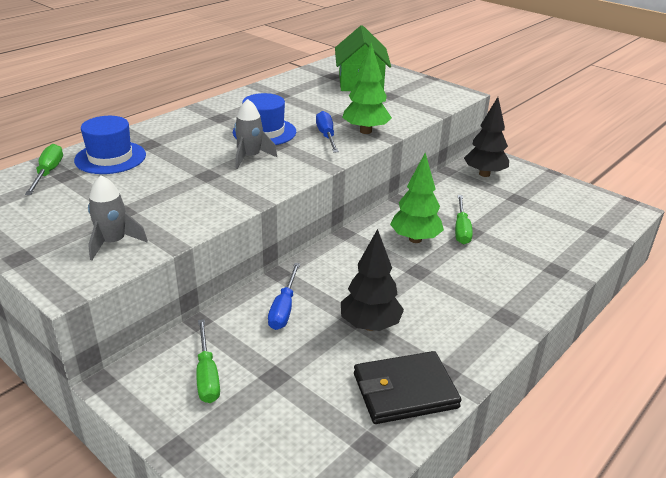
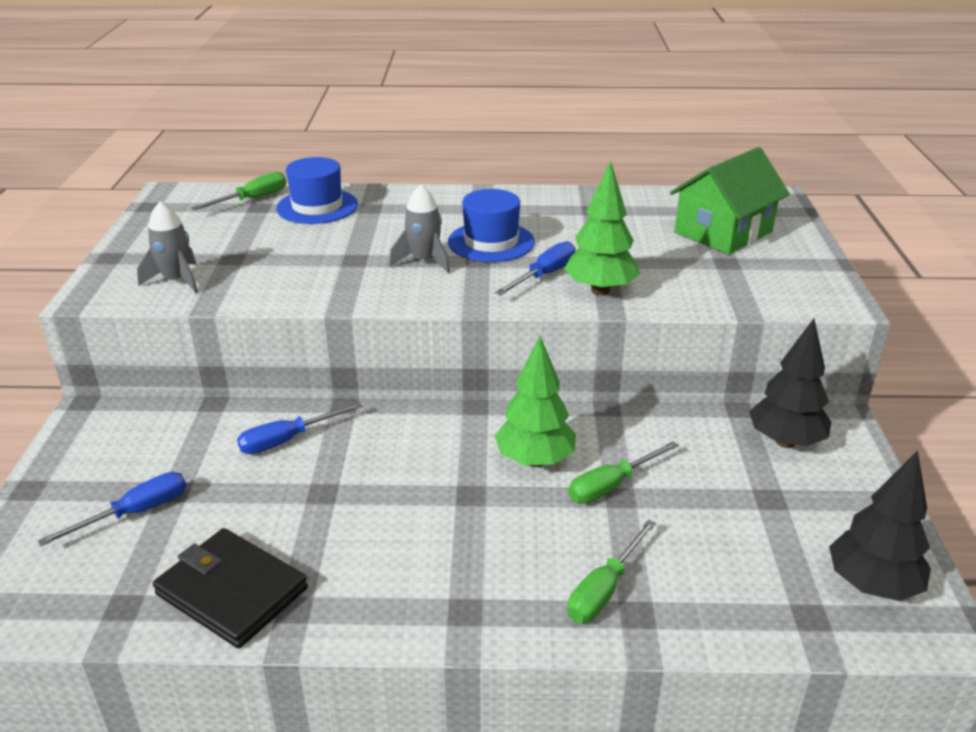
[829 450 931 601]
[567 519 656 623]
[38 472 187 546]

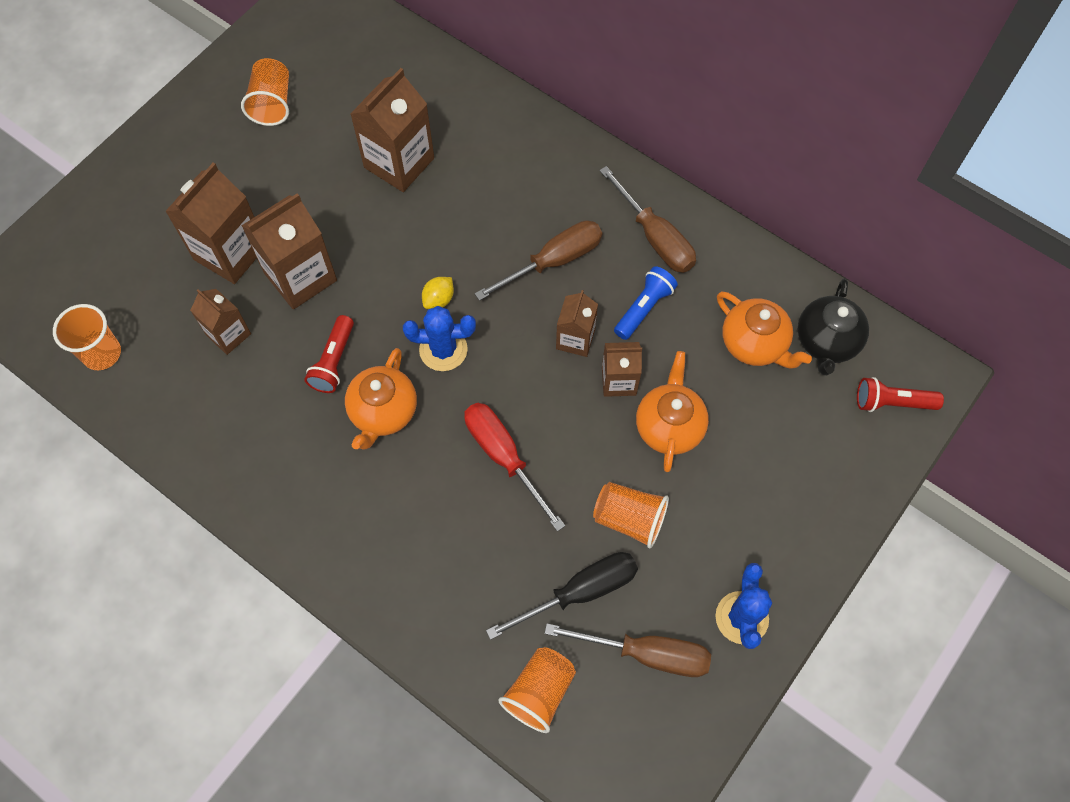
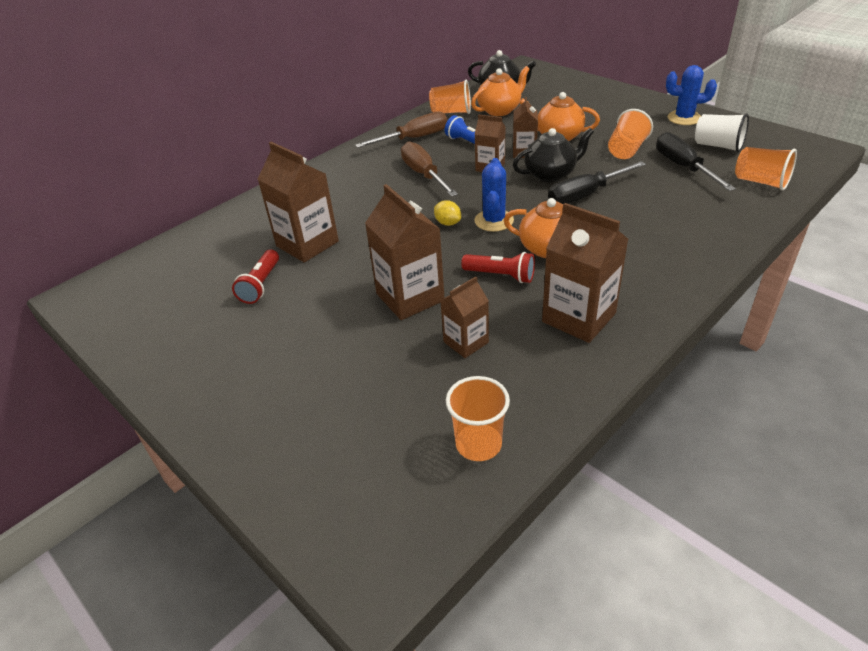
[429 80 471 114]
[542 203 628 343]
[232 250 279 304]
[548 161 646 204]
[695 113 749 153]
[513 128 594 183]

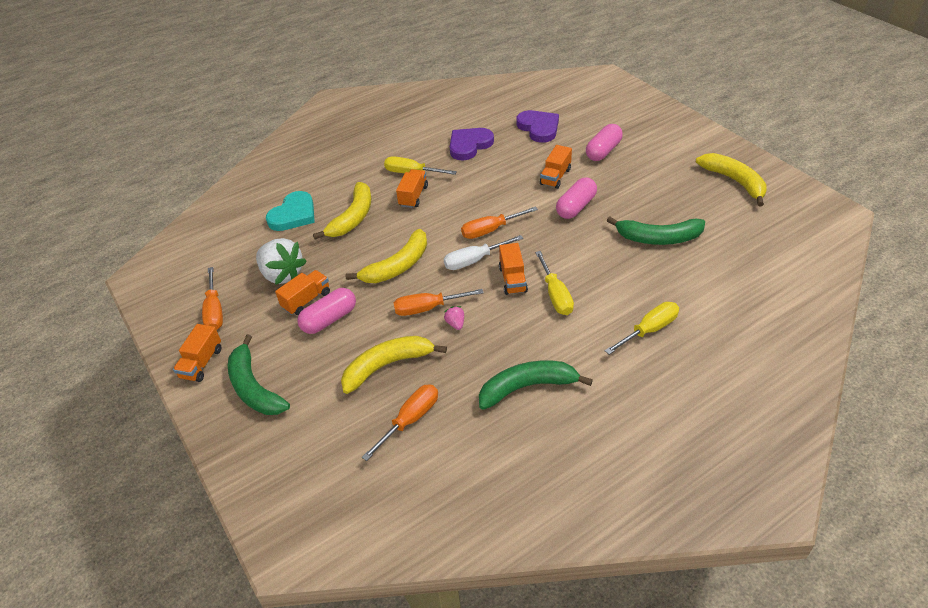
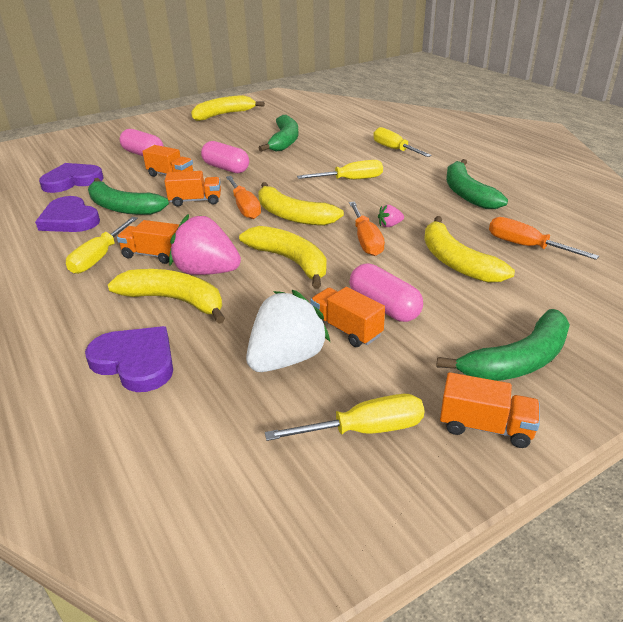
[85 326 173 392]
[259 182 344 226]
[164 171 221 207]
[265 394 425 441]
[88 178 169 215]
[169 214 241 275]

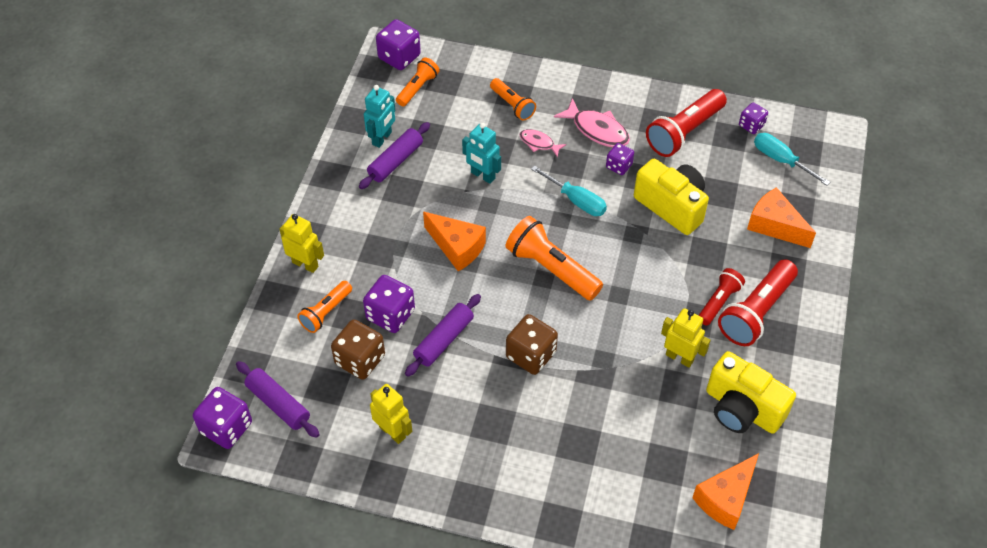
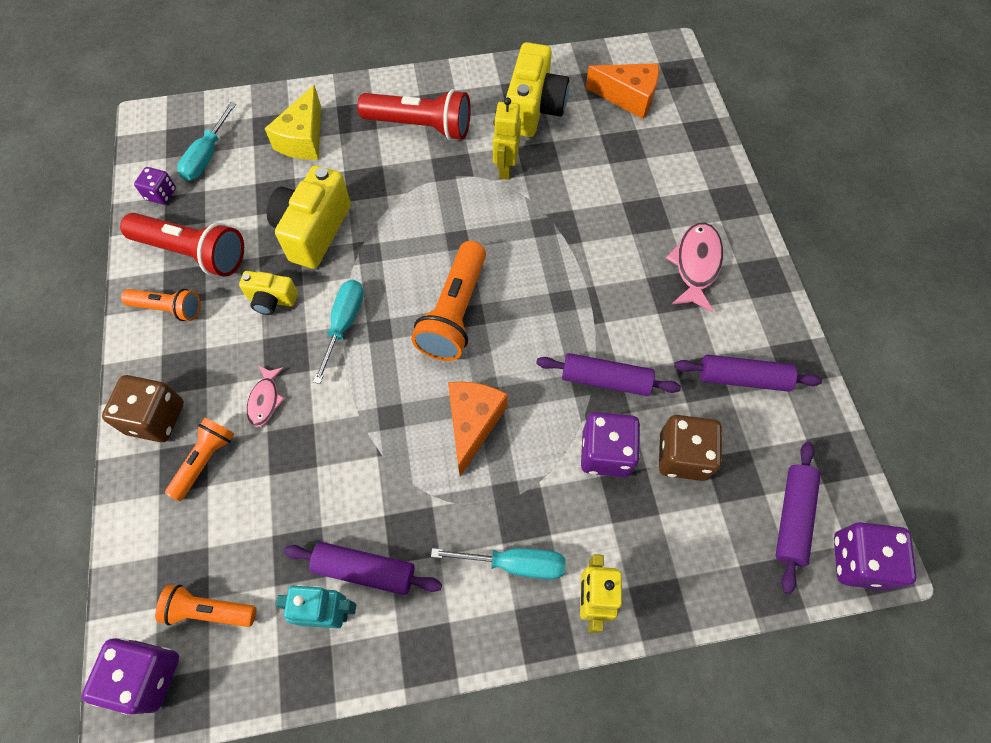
[666 222 723 313]
[462 123 501 184] (first image)
[239 271 298 315]
[265 85 321 160]
[699 268 745 325] (first image)
[121 289 201 321]
[102 375 184 442]
[674 355 822 392]
[431 548 565 580]

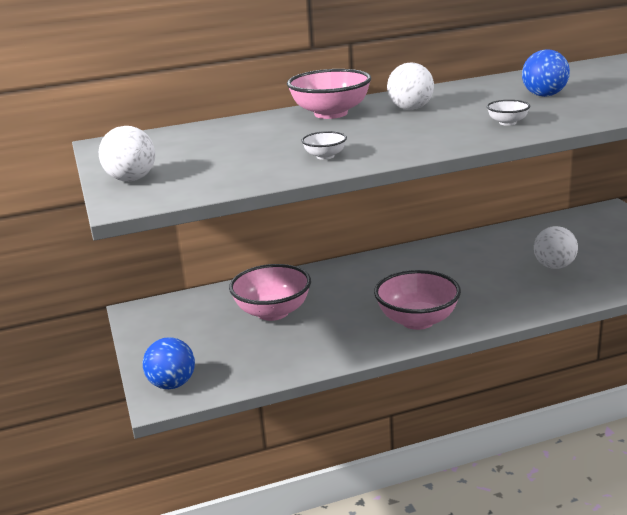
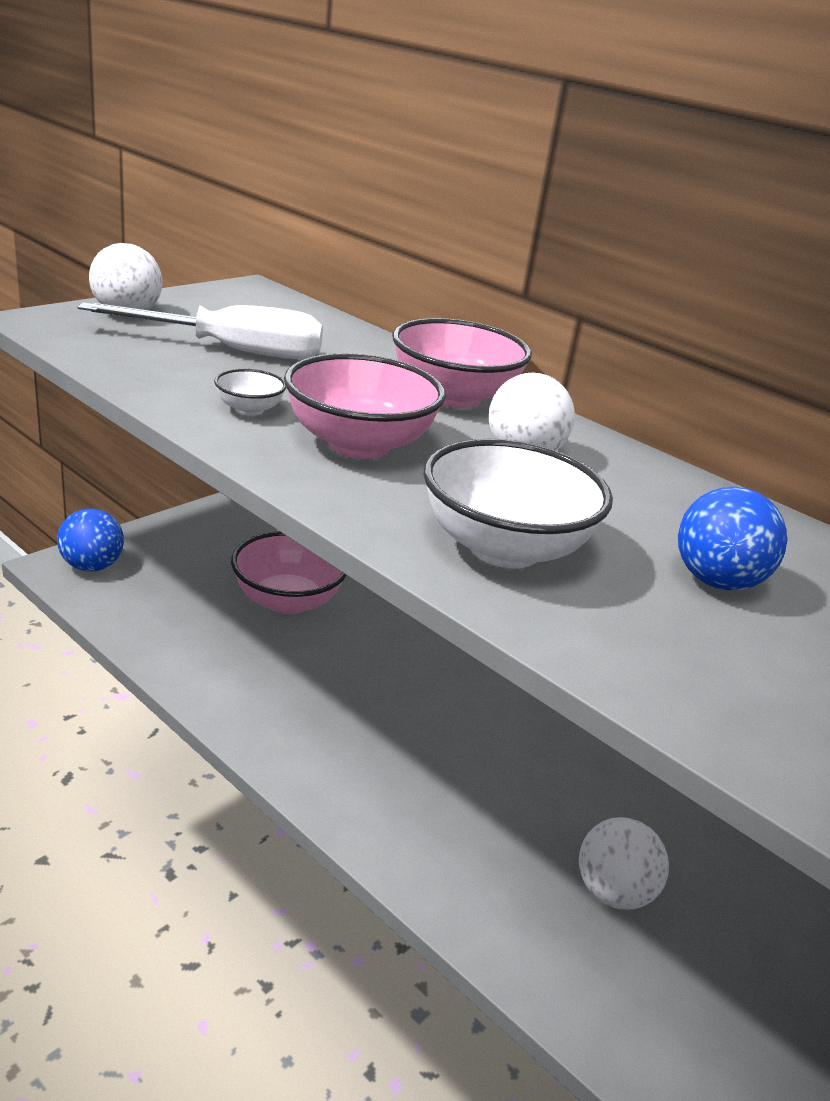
[423 439 613 568]
[284 353 446 459]
[78 302 323 359]

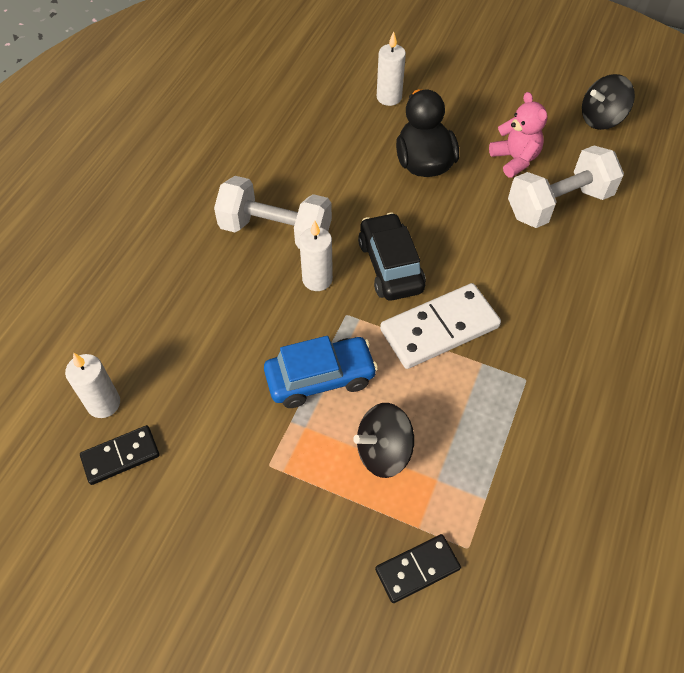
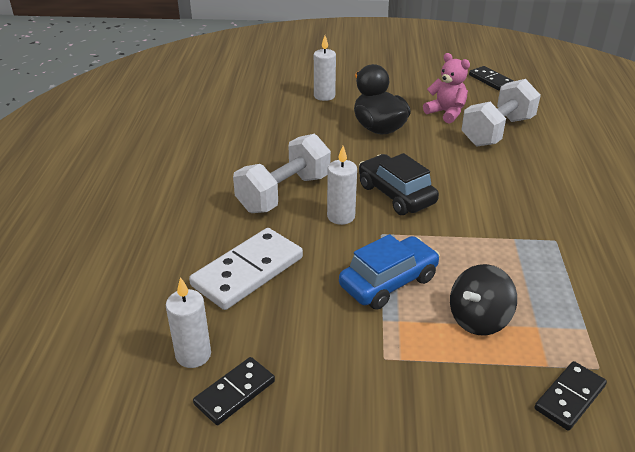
[469 66 513 90]
[233 134 331 213]
[189 228 303 310]

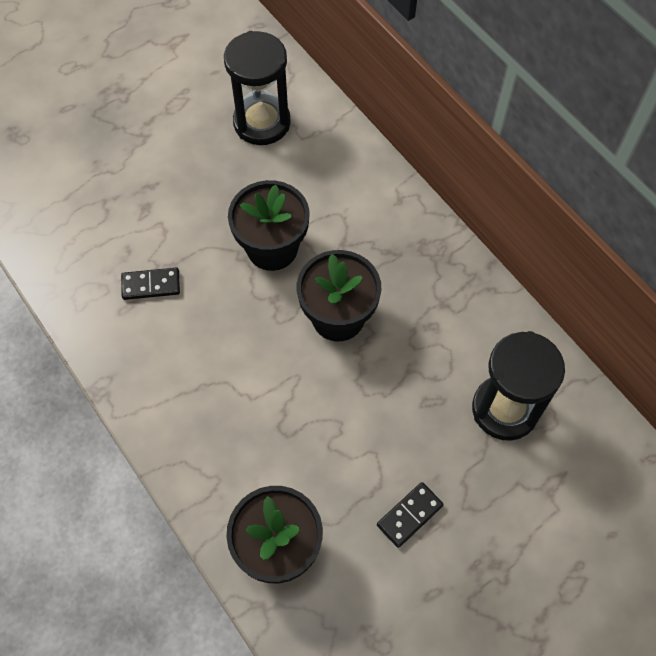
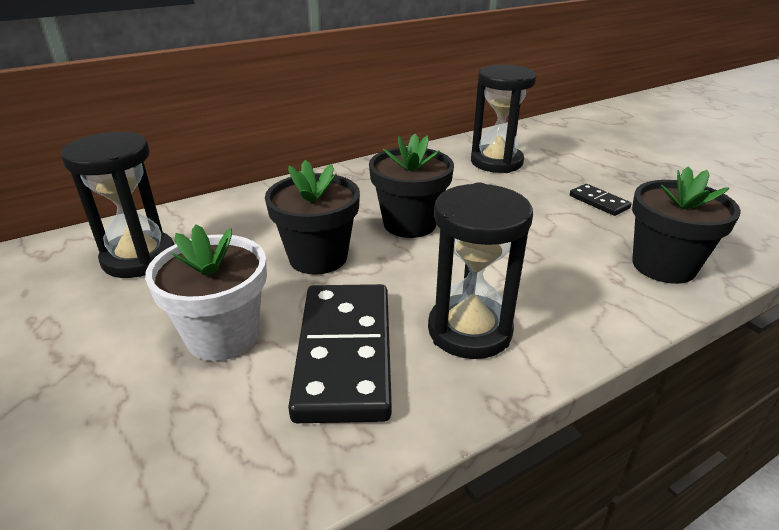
[288 284 392 423]
[428 182 533 359]
[145 224 267 361]

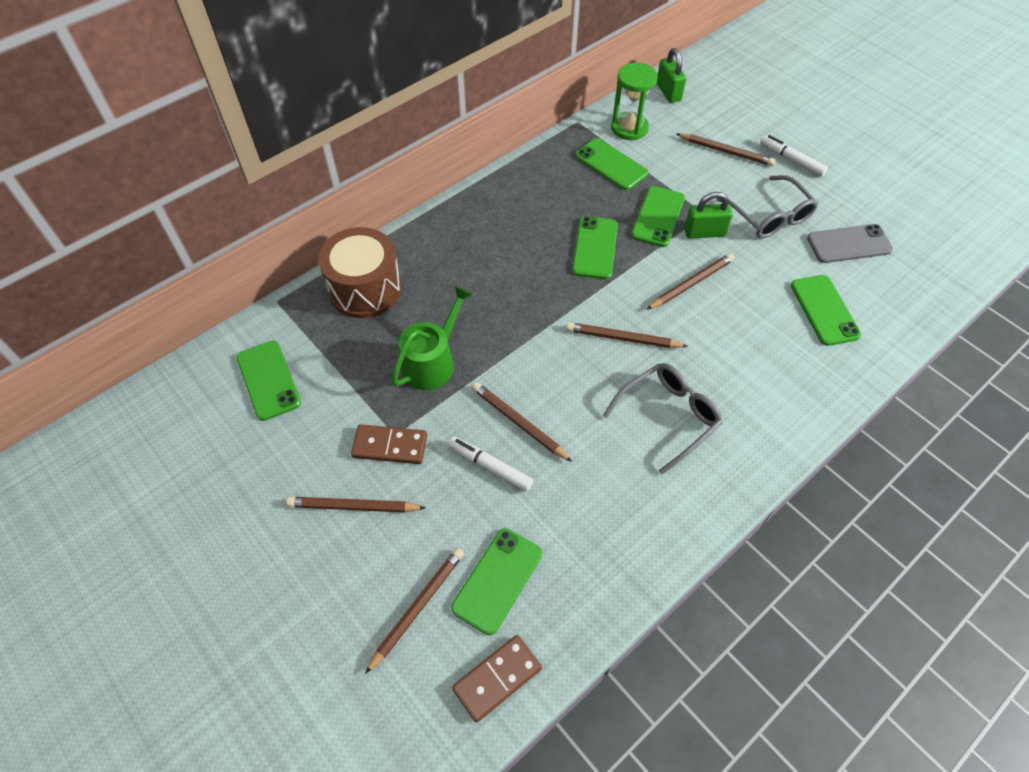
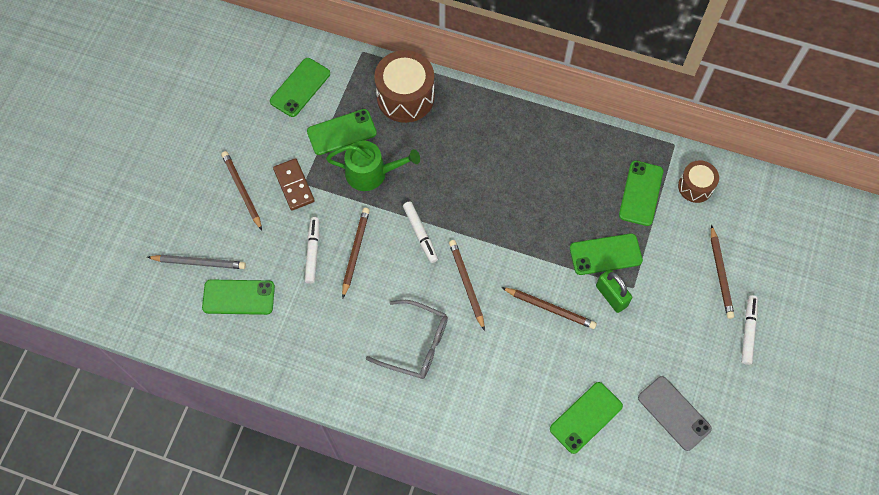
[657 48 686 103] (first image)
[678 160 719 203]
[717 175 819 238] (first image)
[307 109 377 155]
[147 255 246 269]
[452 635 542 722] (first image)
[403 201 438 263]

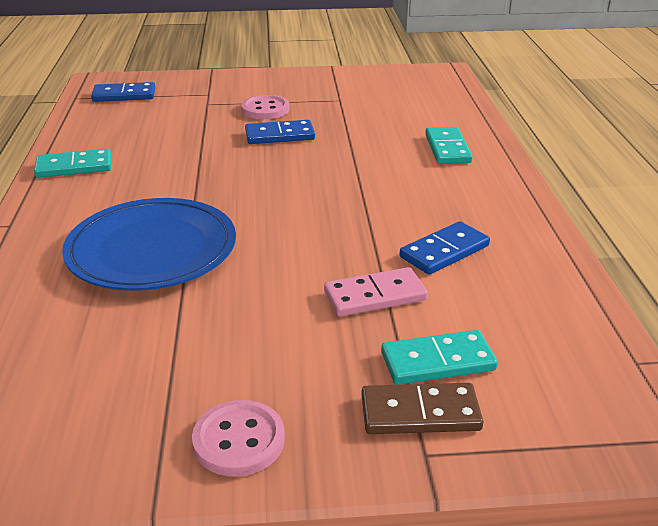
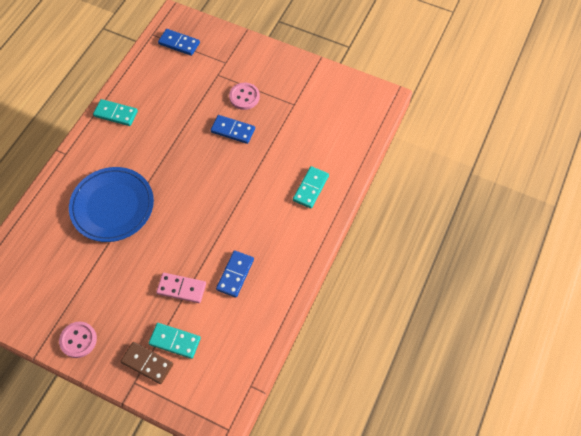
[216 250 254 298]

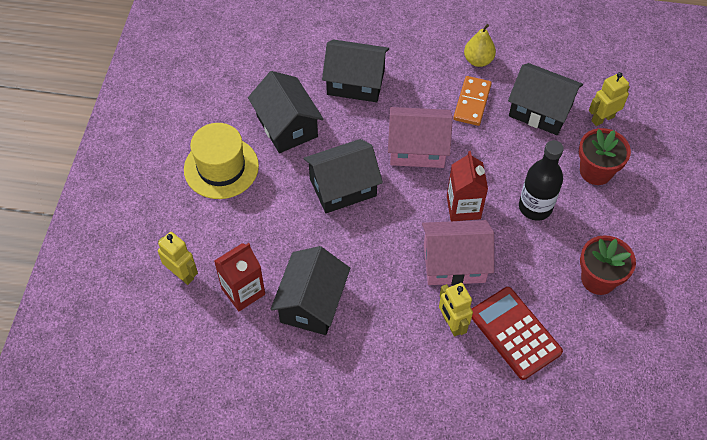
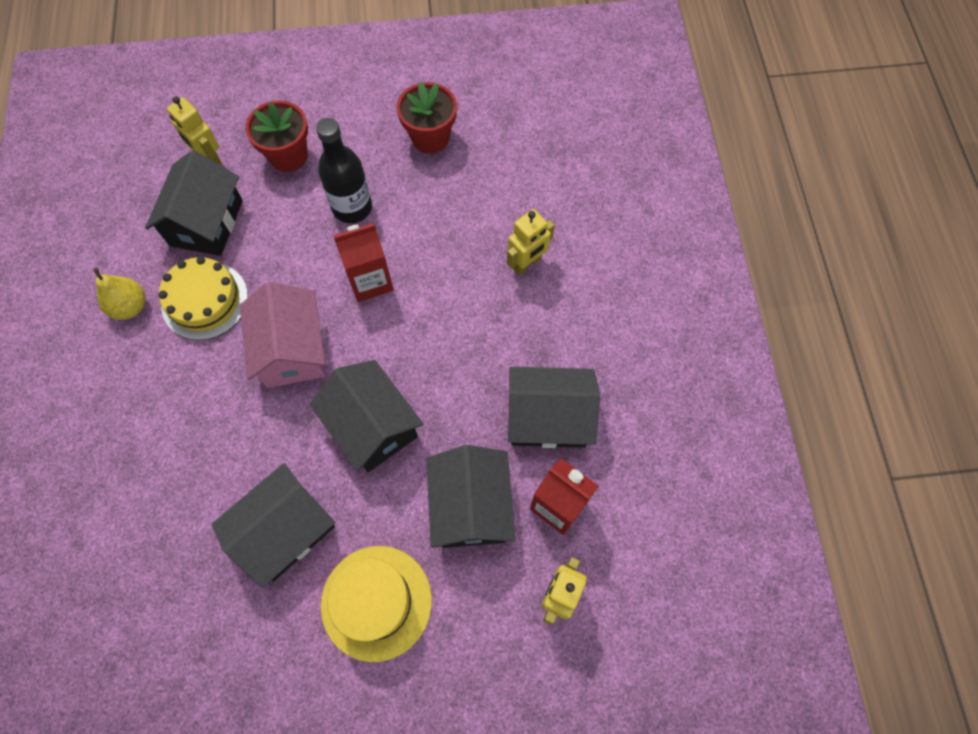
[426 445 516 548]
[158 256 248 340]
[422 220 494 285] (first image)
[471 287 563 380] (first image)

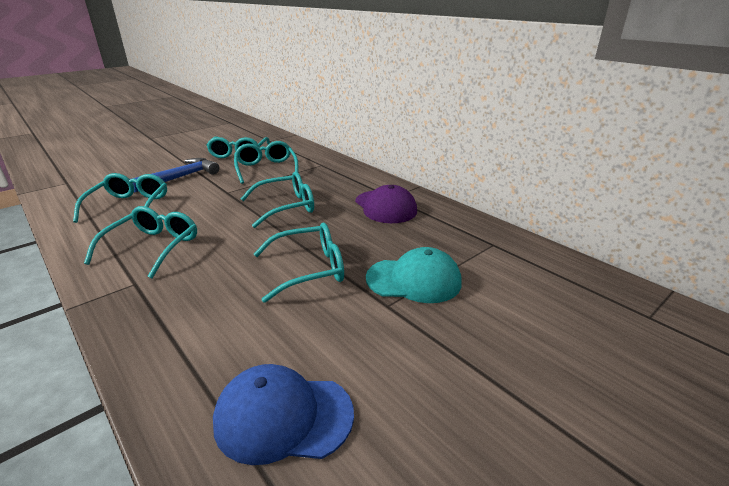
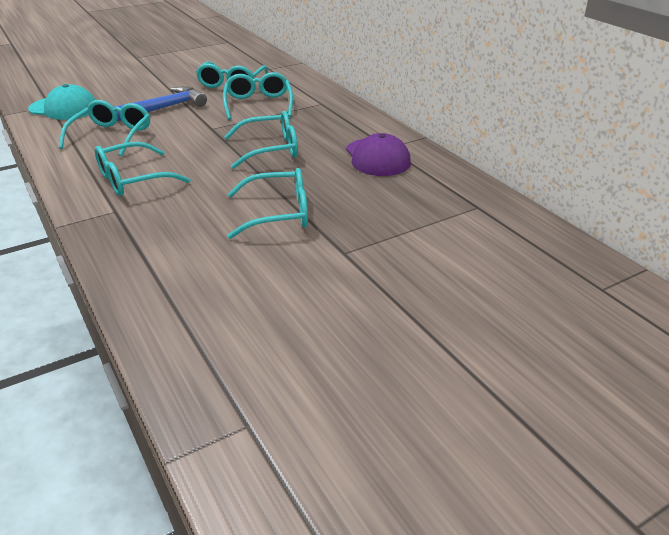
[95 142 190 196]
[28 84 95 120]
[213 364 354 465] (first image)

